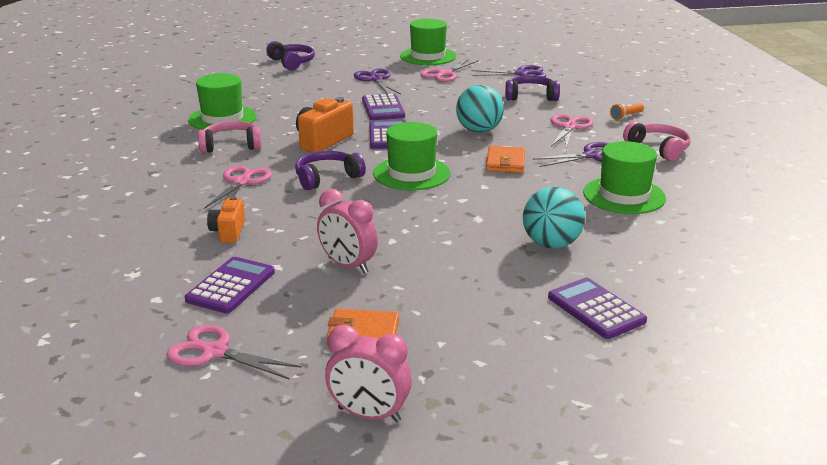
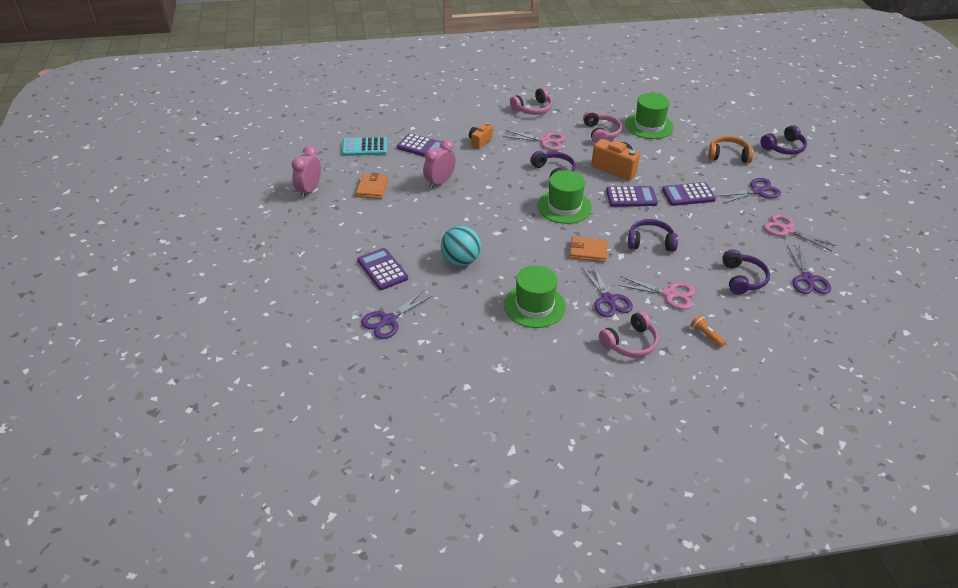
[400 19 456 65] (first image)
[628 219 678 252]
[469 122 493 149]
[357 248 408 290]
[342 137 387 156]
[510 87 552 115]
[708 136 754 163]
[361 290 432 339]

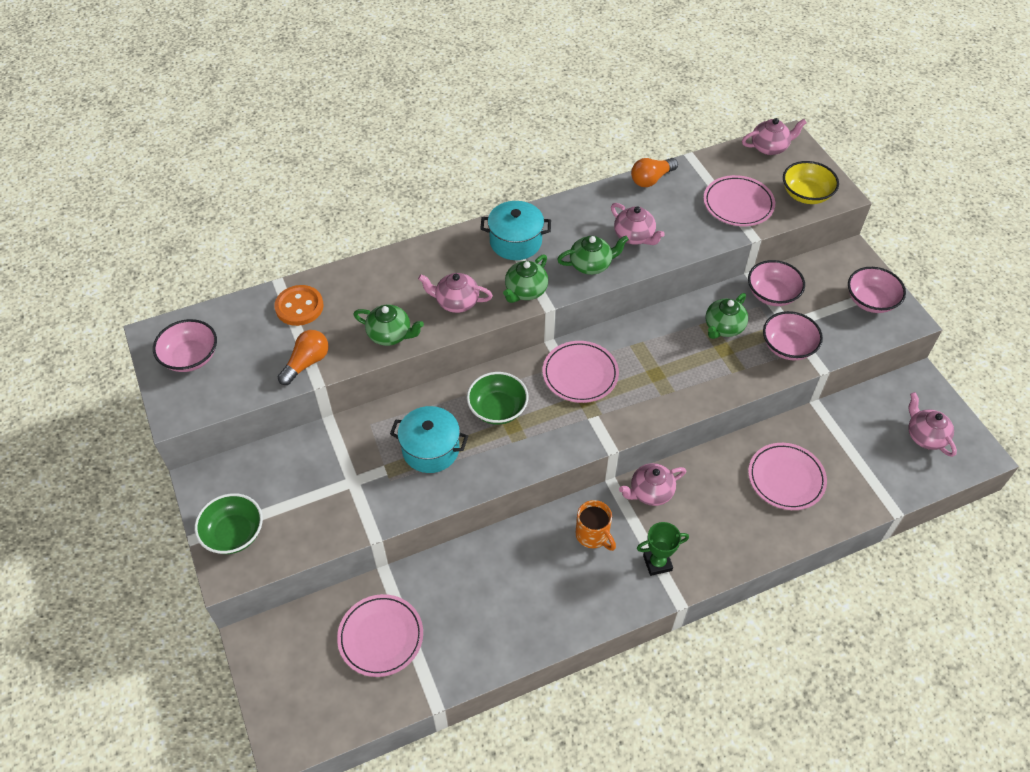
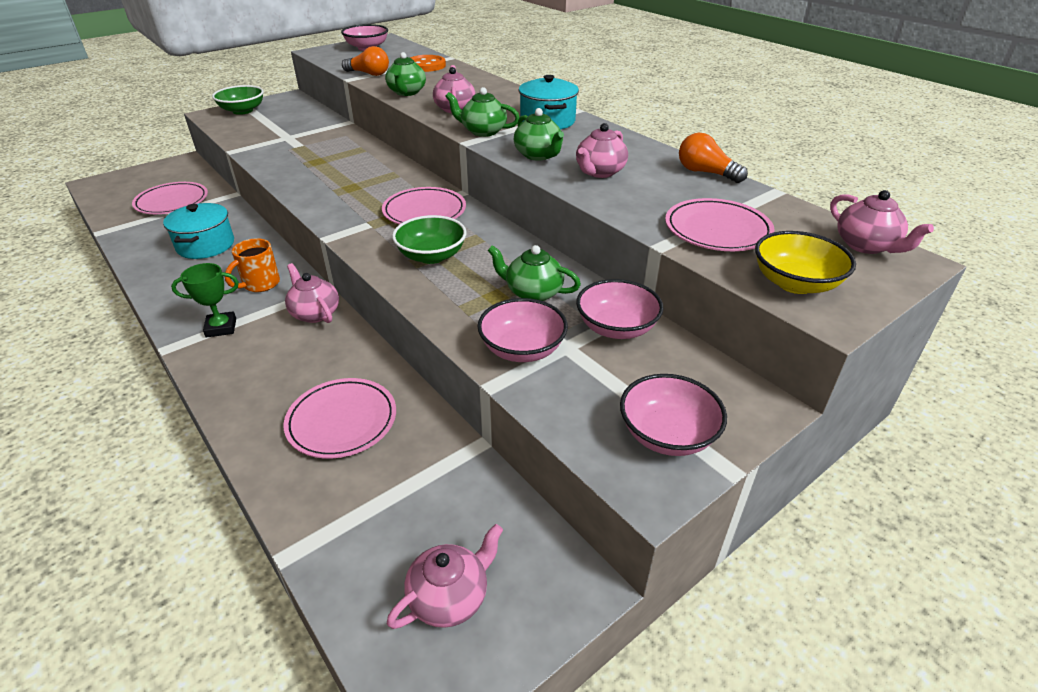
[392 215 467 264]
[163 203 234 259]
[171 263 239 338]

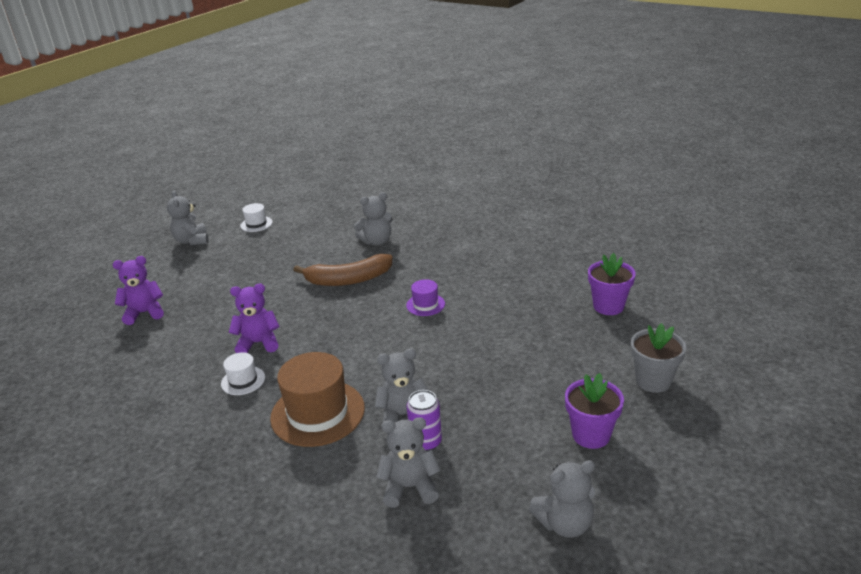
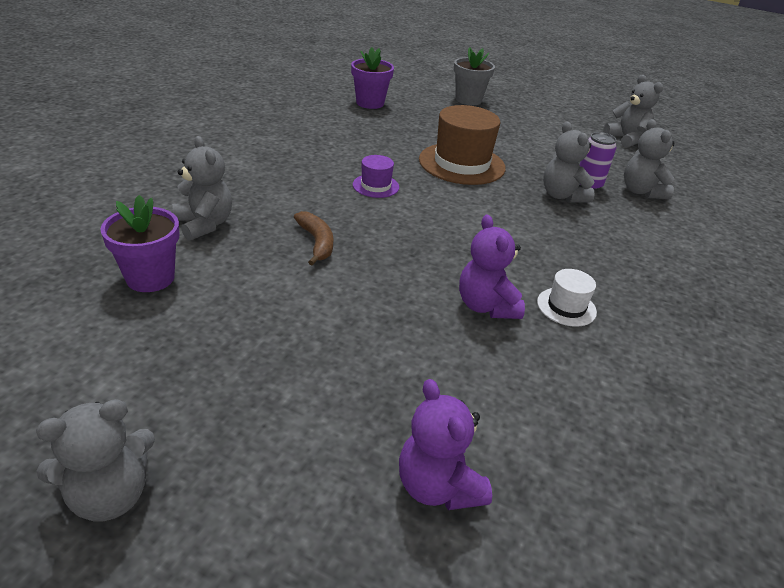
[240 203 273 232] (first image)
[294 211 333 266]
[419 105 506 185]
[100 195 179 292]

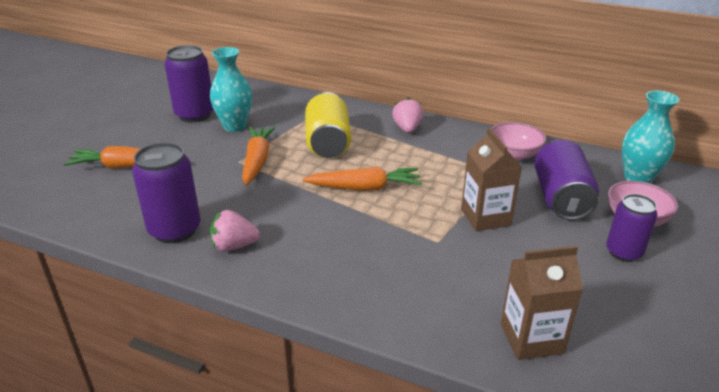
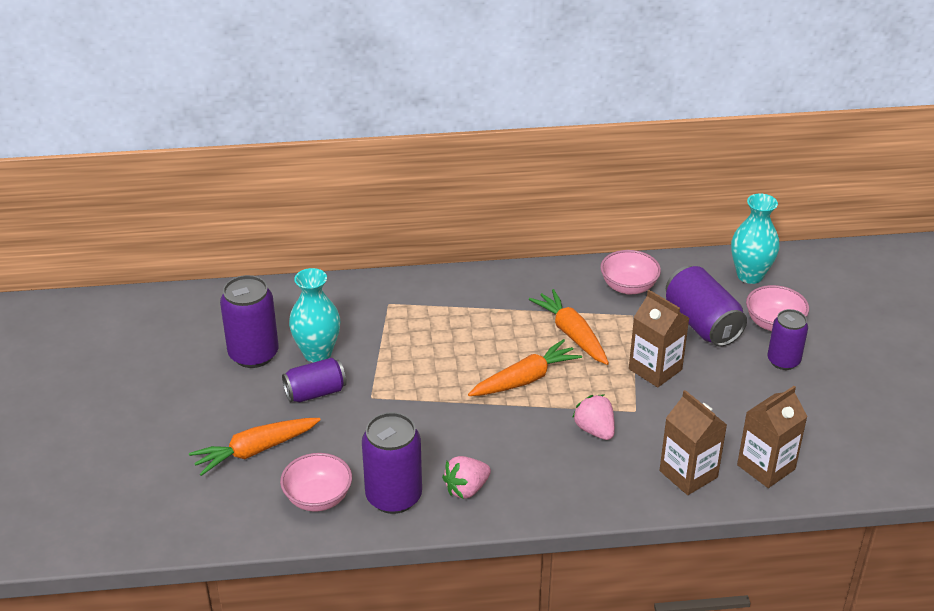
[305 92 351 158] (first image)
[572 395 615 440]
[529 289 609 365]
[282 358 346 402]
[659 390 727 495]
[280 453 352 512]

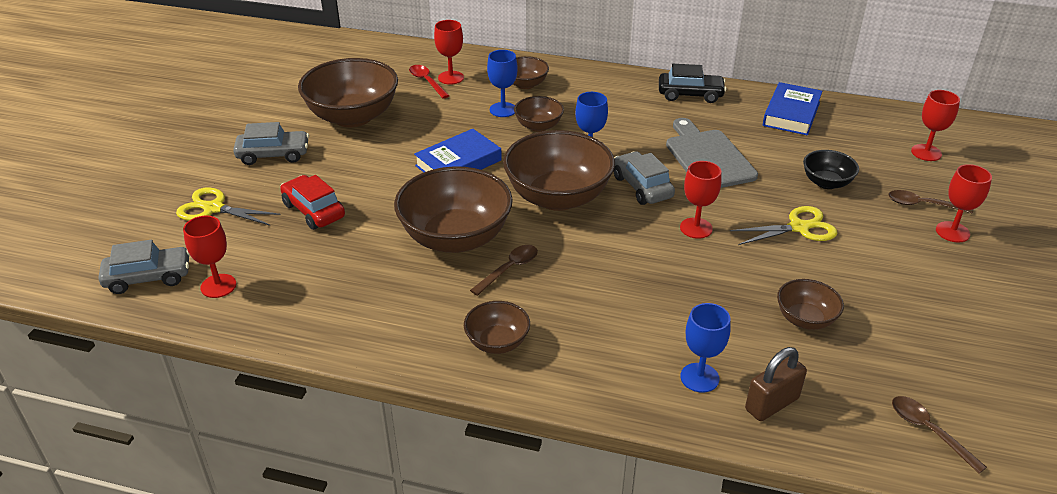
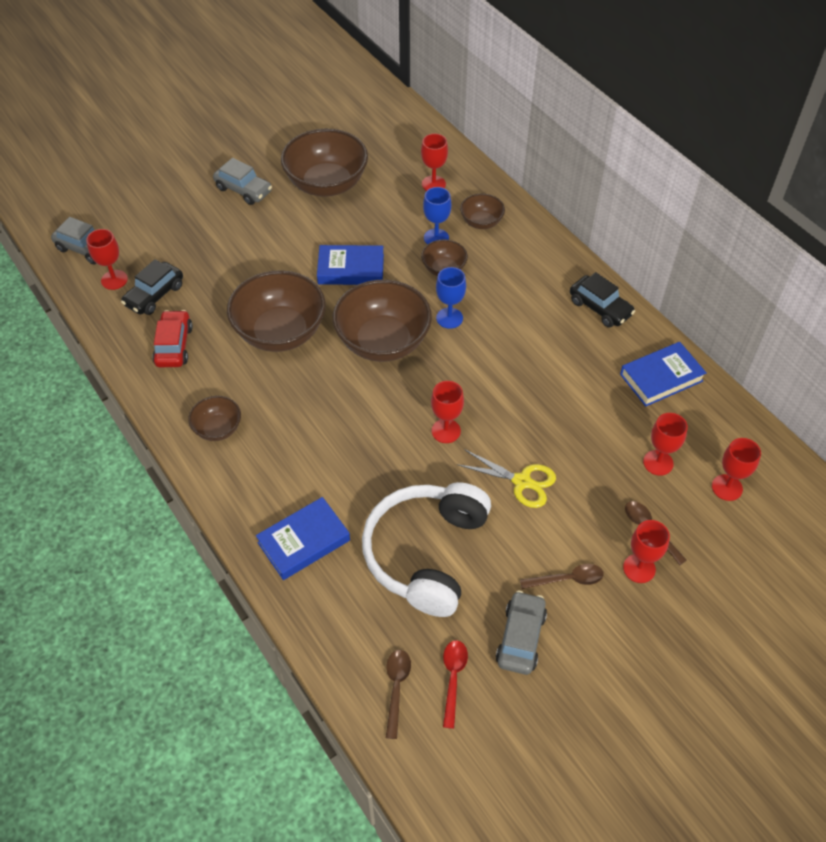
[443 640 468 729]
[666 118 758 188] (first image)
[803 150 859 189] (first image)
[496 591 547 675]
[152 310 193 367]
[176 187 281 226] (first image)
[520 564 604 589]
[362 482 491 617]
[256 497 350 580]
[745 347 807 421] (first image)
[121 259 183 315]
[643 413 688 476]

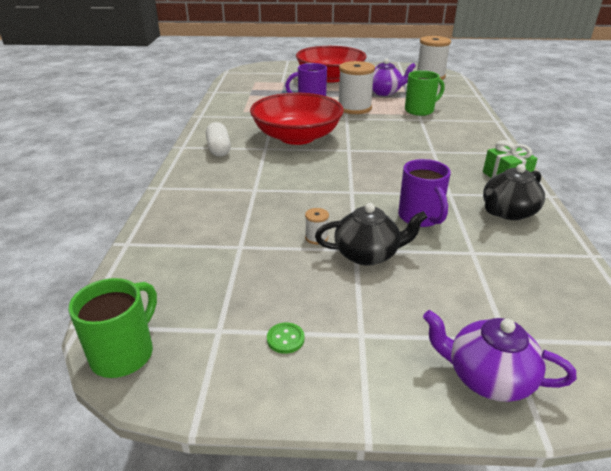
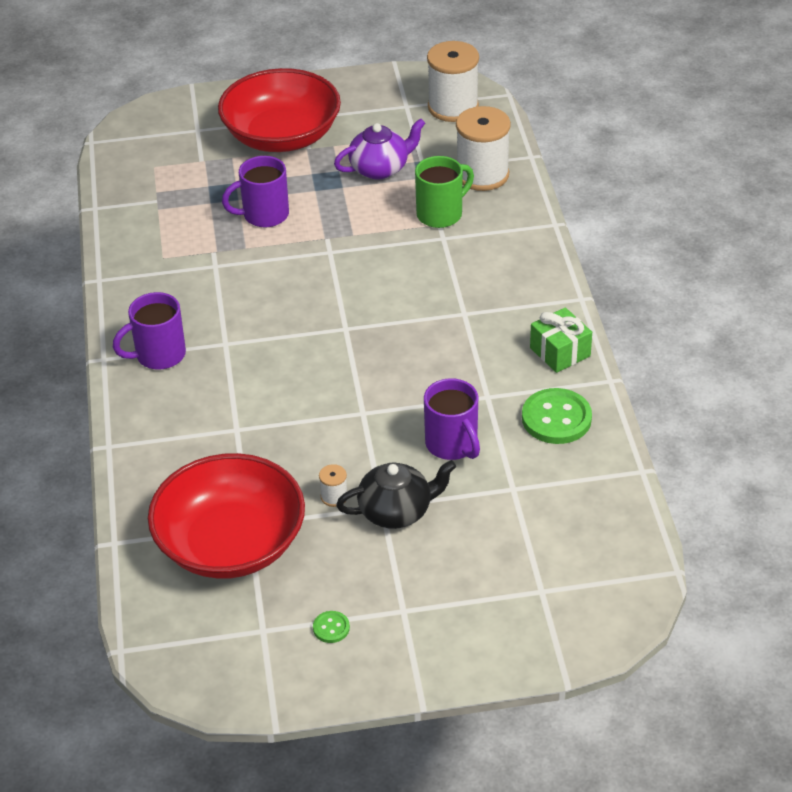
[456 106 511 191]
[148 453 305 579]
[113 292 186 370]
[522 388 592 444]
[68 278 157 378] (first image)
[423 310 576 402] (first image)

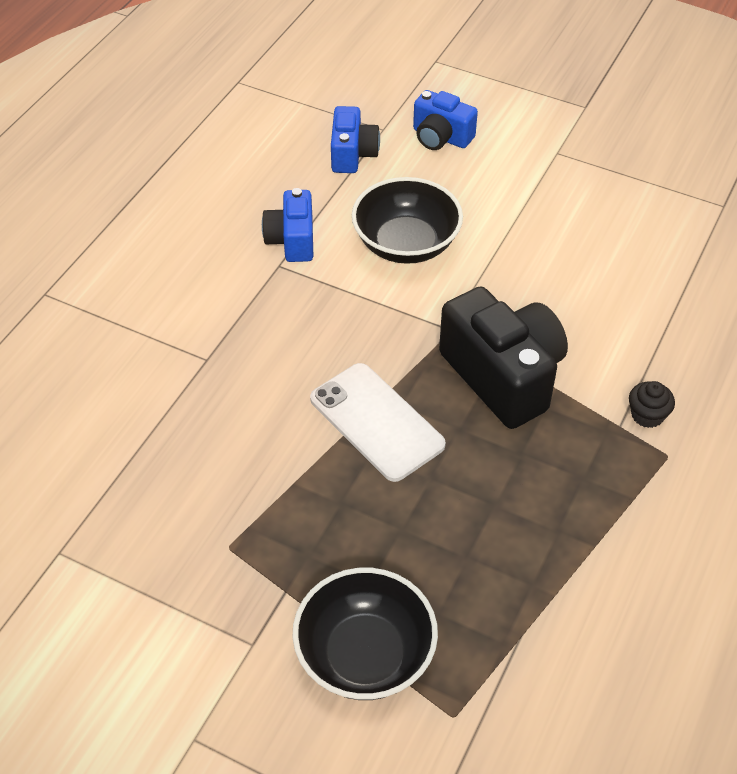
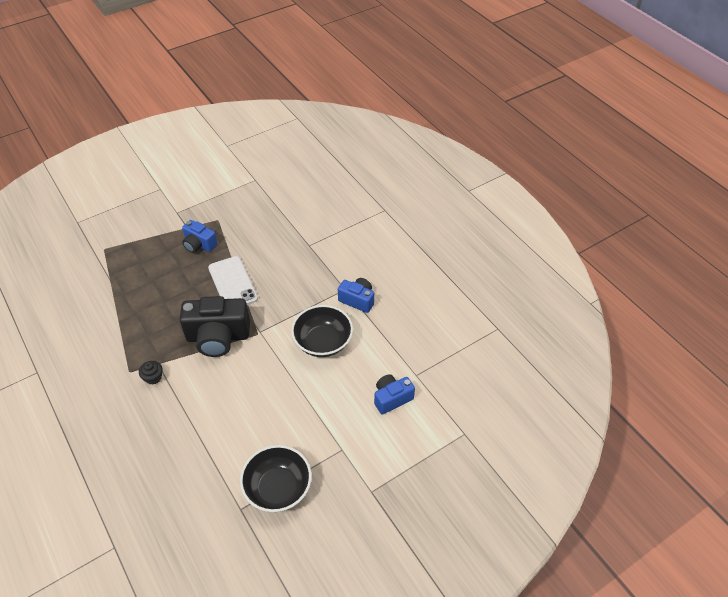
[182 220 218 253]
[208 256 258 305]
[240 445 312 512]

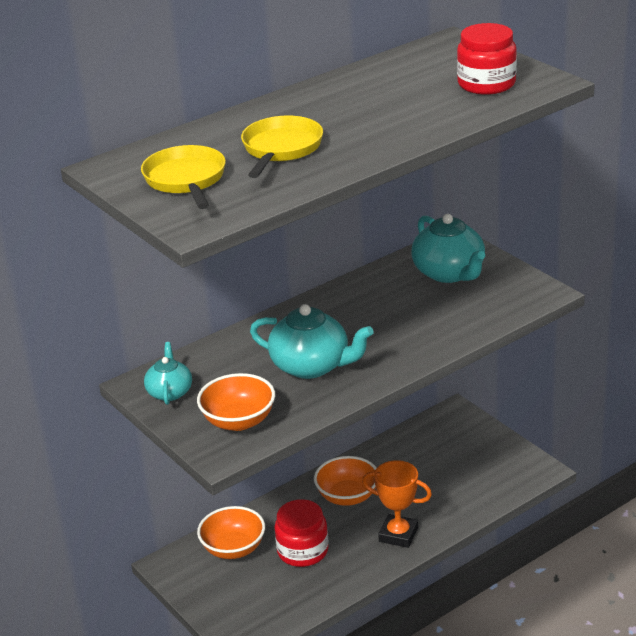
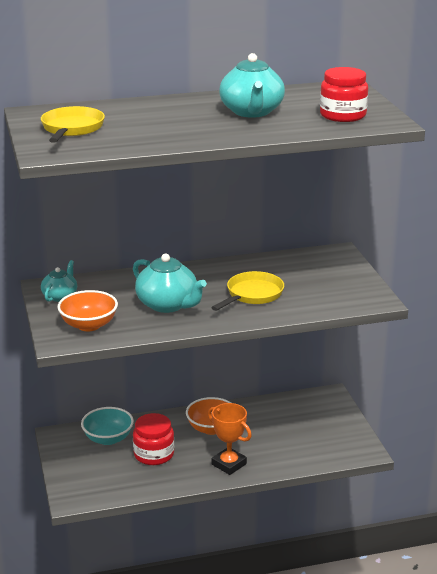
[211 271 284 311]
[219 53 285 118]
[81 407 134 445]

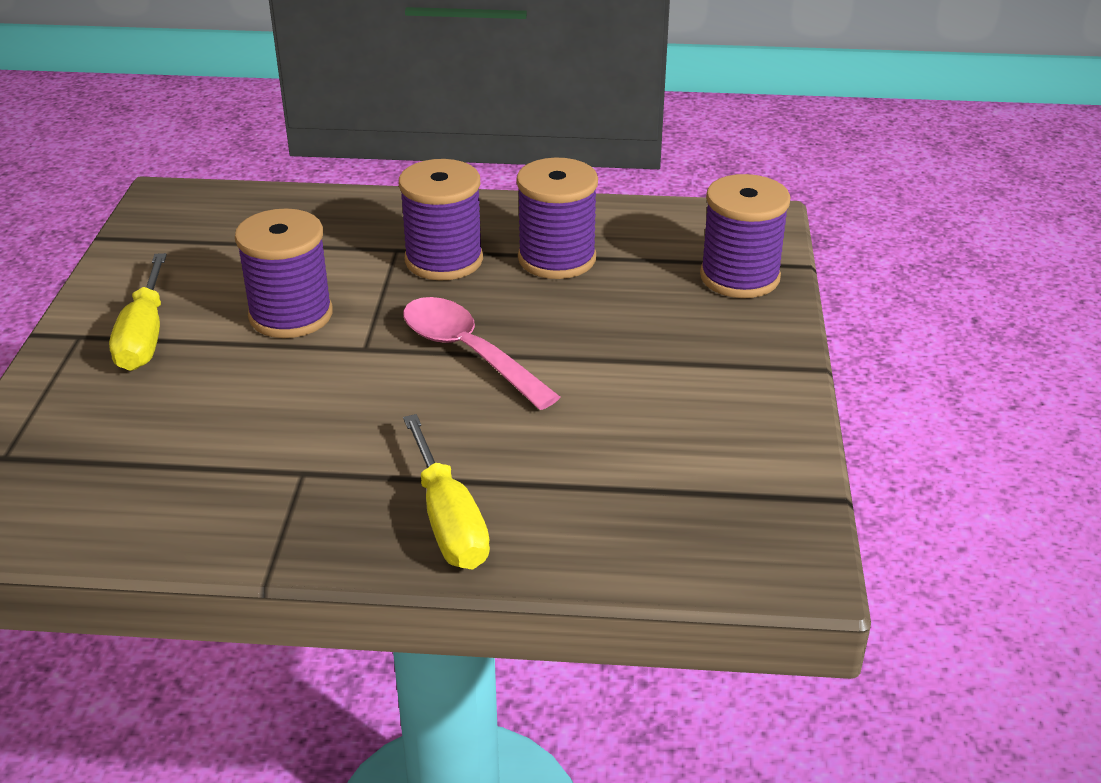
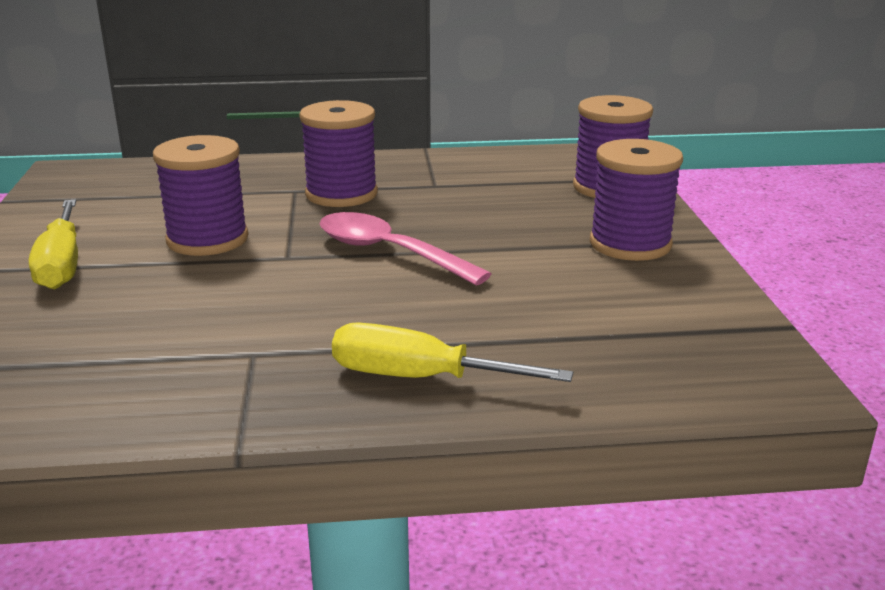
[590 139 683 261]
[332 322 573 382]

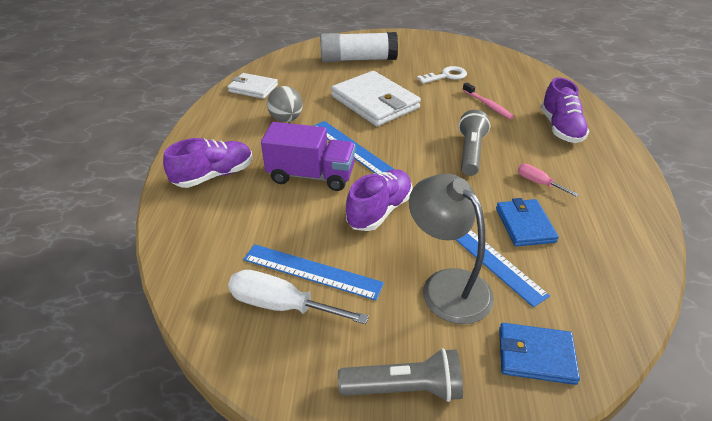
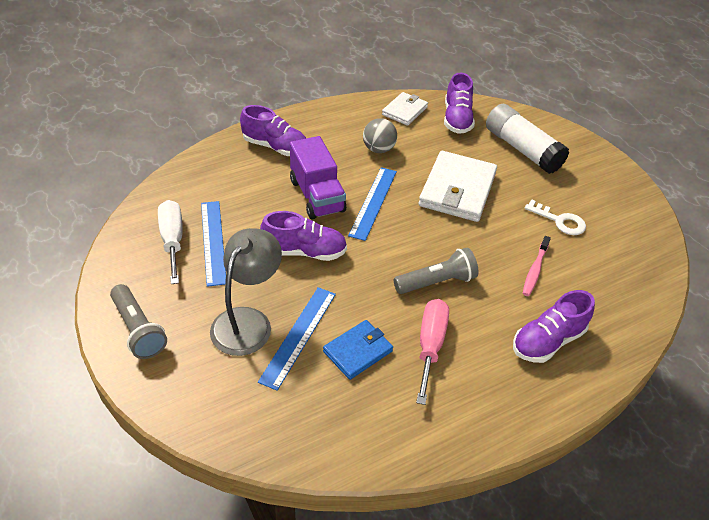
[382 92 428 126]
[416 299 449 405]
[499 323 580 385] (first image)
[444 73 475 134]

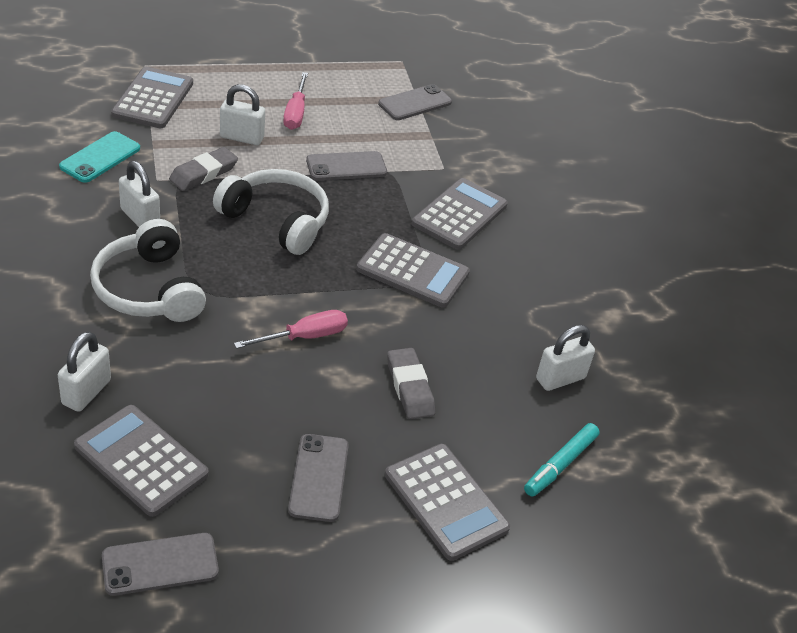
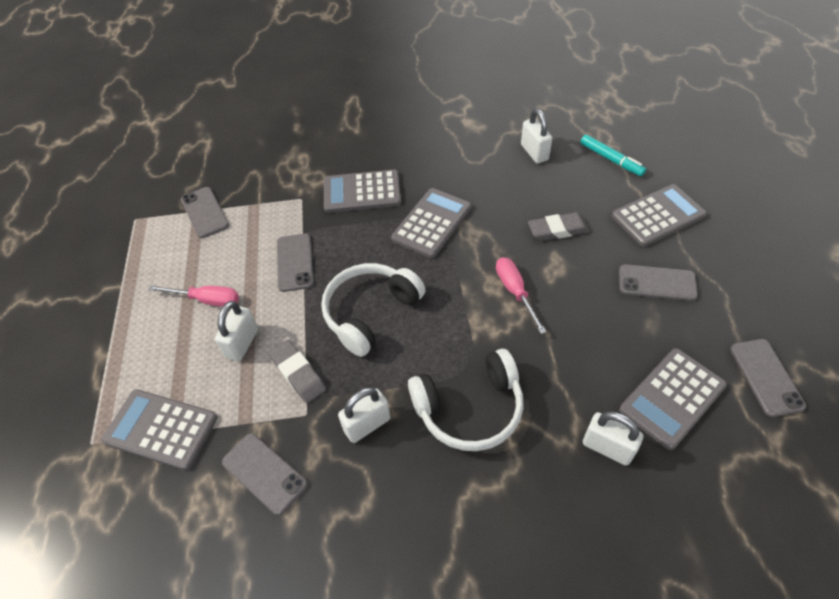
[222 434 308 515]
[324 170 401 213]

